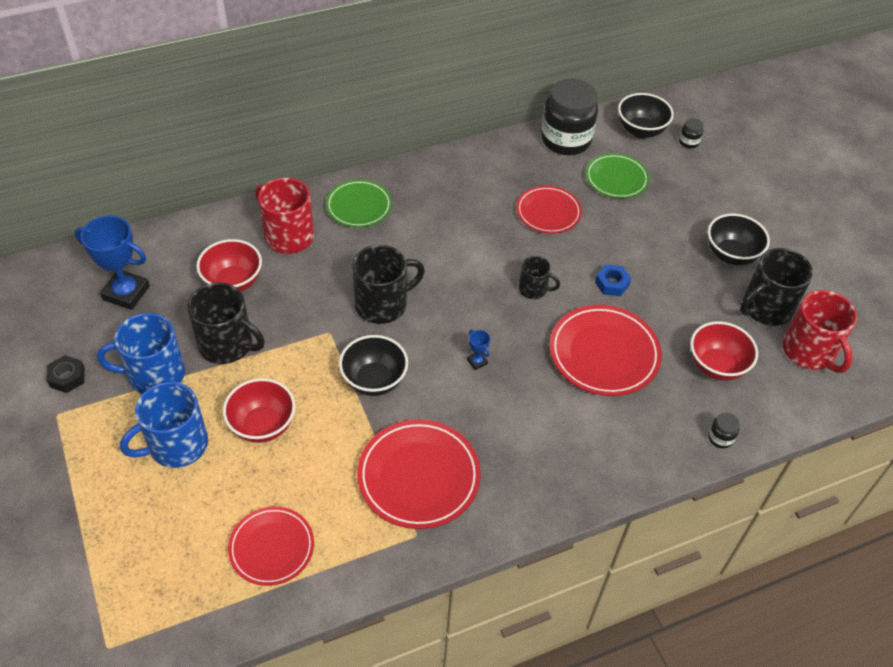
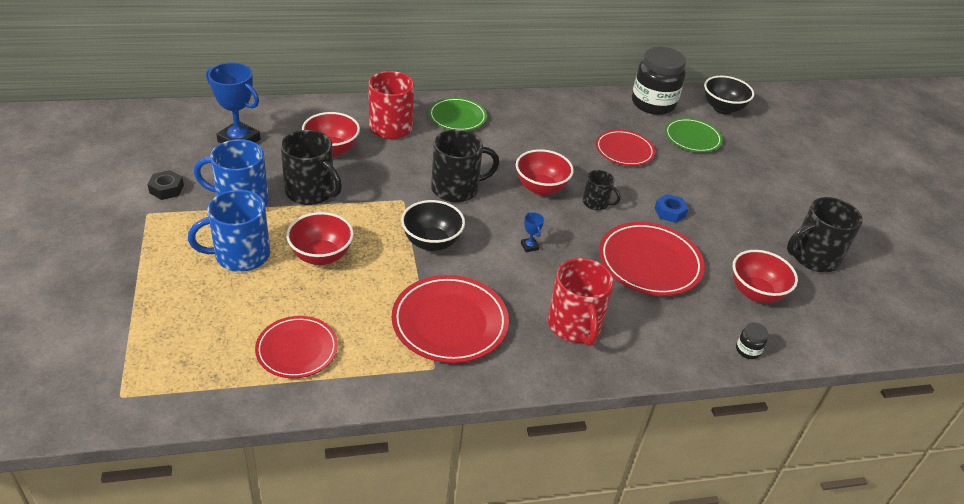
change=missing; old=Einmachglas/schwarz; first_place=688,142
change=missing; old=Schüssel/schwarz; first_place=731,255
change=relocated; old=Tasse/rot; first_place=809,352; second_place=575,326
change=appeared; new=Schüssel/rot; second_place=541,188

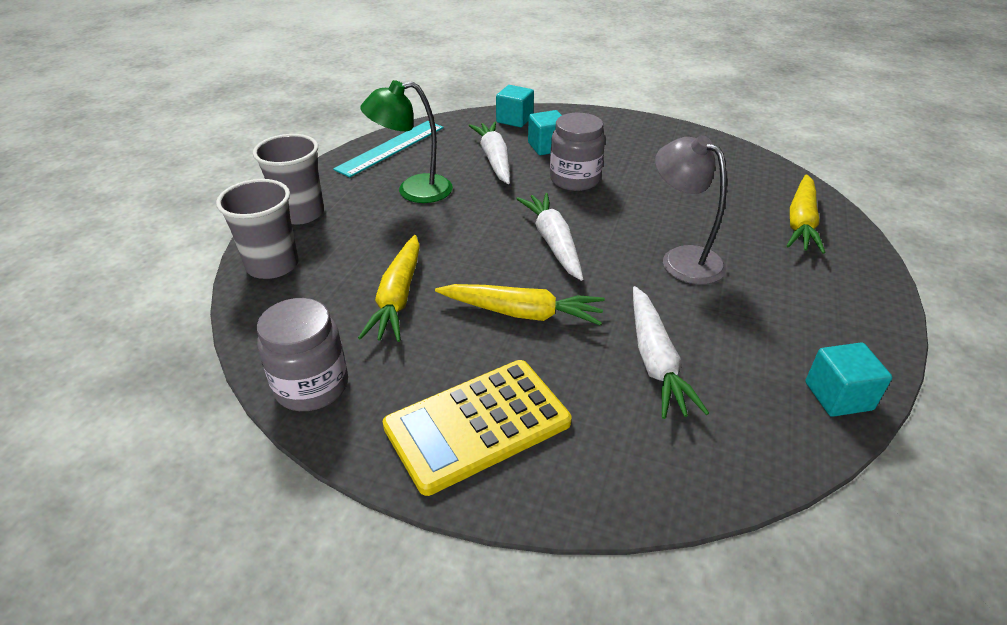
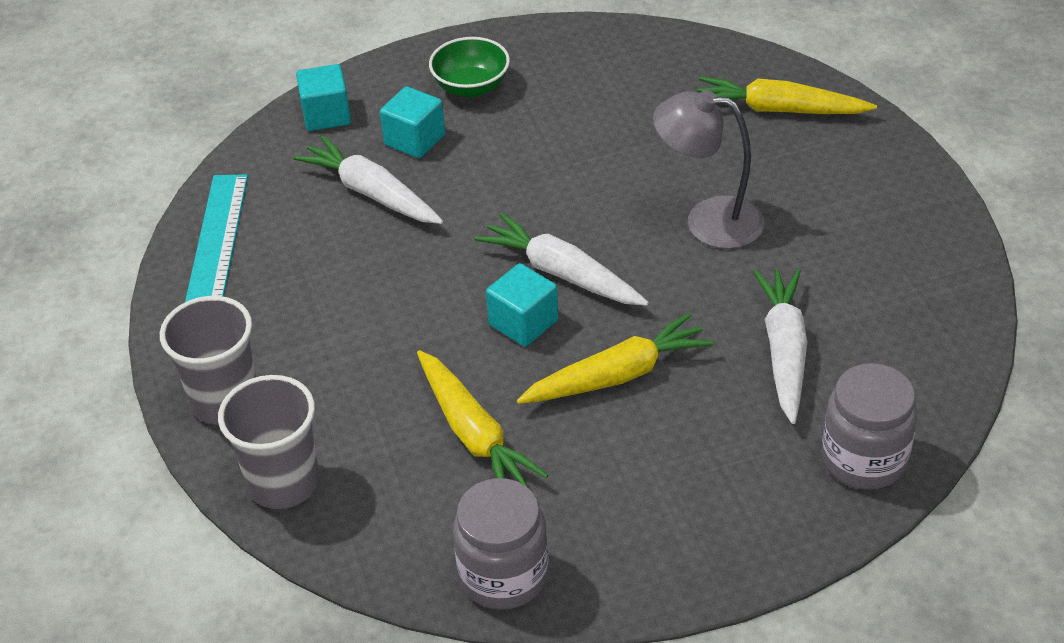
change=missing; old=Lampe/grün; first_place=413,191
change=relocated; old=Einmachglas/grau; first_place=575,179; second_place=864,459
change=spun; old=Karotte/gelb; first_place=801,222; second_place=779,110; degrees=120
change=spun; old=Karotte/weiß; first_place=655,360; second_place=784,351; degrees=-135
change=relocated; old=Kubus/türkis; first_place=838,396; second_place=523,322
change=missing; old=Taschenrechner/gelb; first_place=477,424
change=appeared; new=Schüssel/grün; second_place=471,87

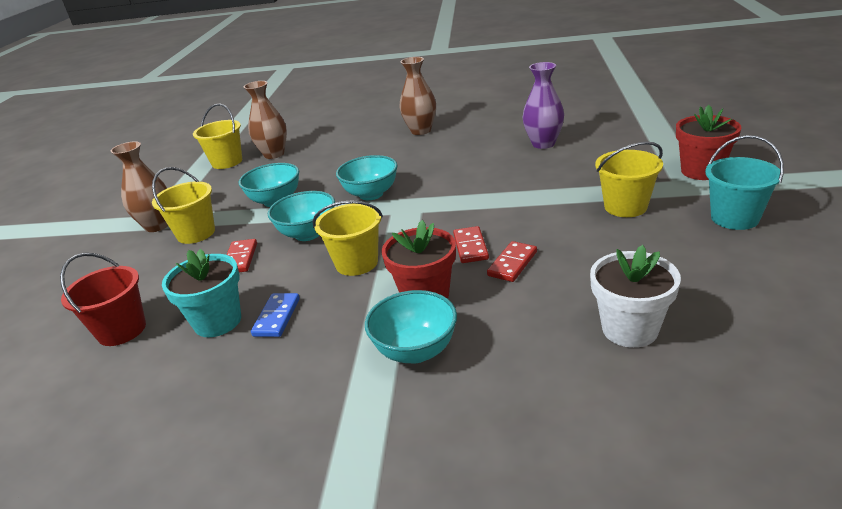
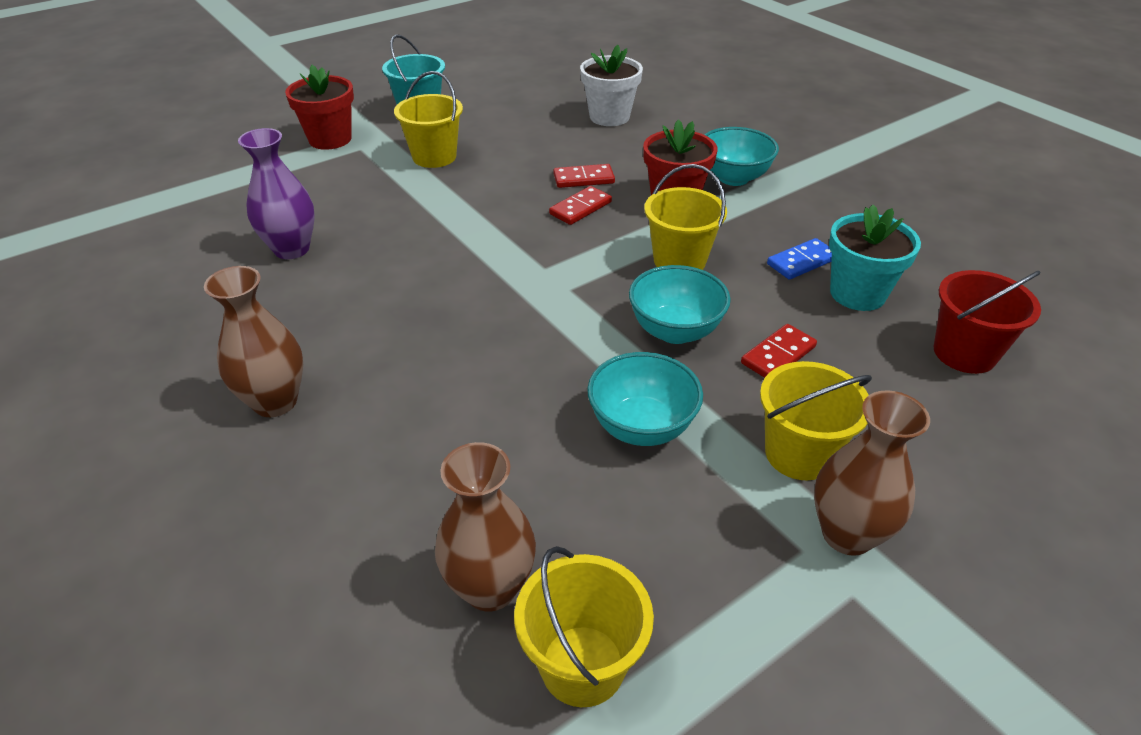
change=missing; old=Schüssel/türkis; first_place=371,194

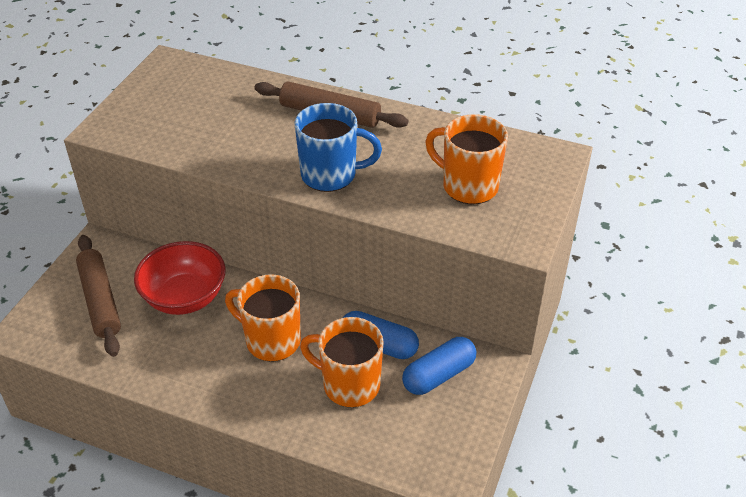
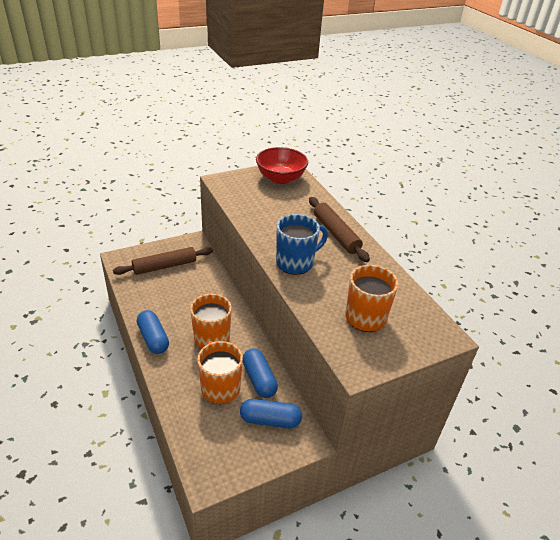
change=spun; old=Tasse/blau; first_place=330,175; second_place=296,263; degrees=-75
change=spun; old=Nudelholz/braun; first_place=100,300; second_place=165,266; degrees=45
change=relocated; old=Schüssel/rot; first_place=185,297; second_place=280,178
change=appeared; new=Kapsel/blau; second_place=153,338

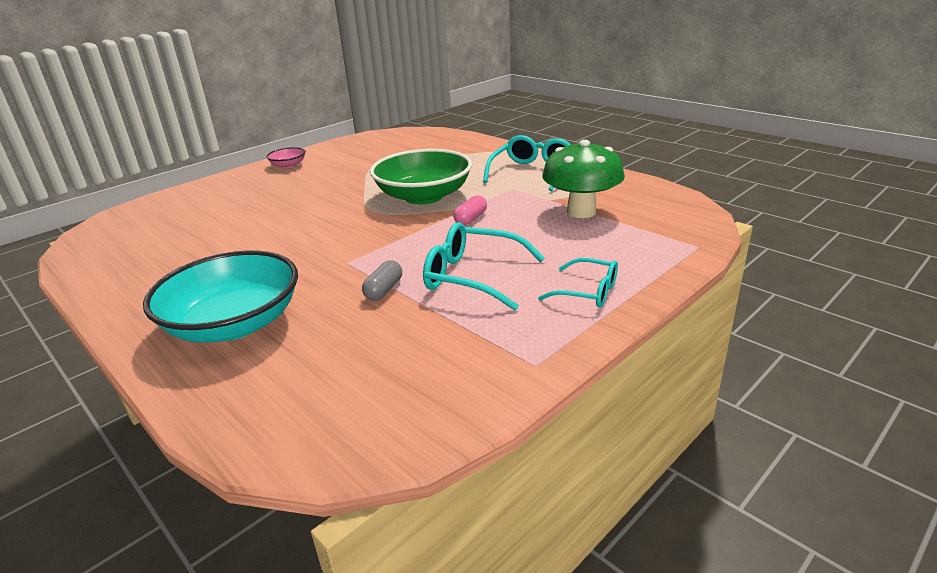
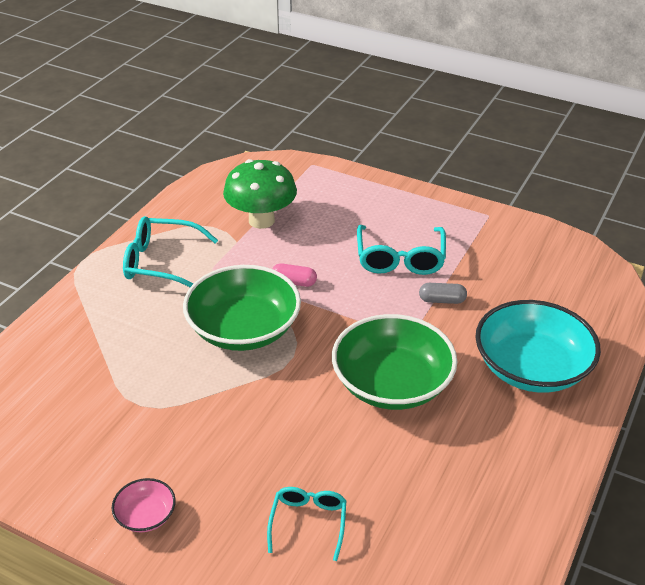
change=relocated; old=Brille/türkis; first_place=587,292; second_place=308,523
change=appeared; new=Schüssel/grün; second_place=392,384

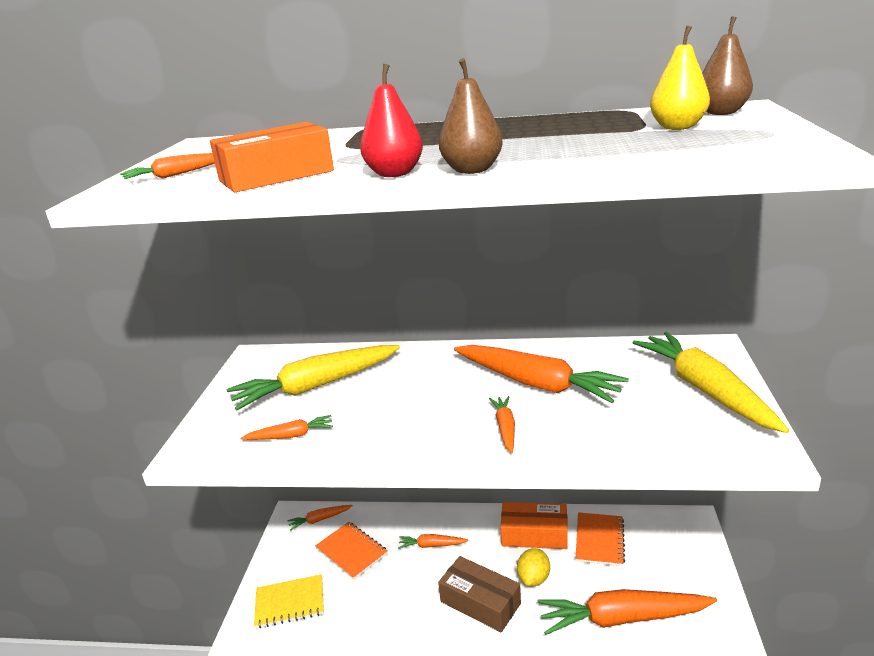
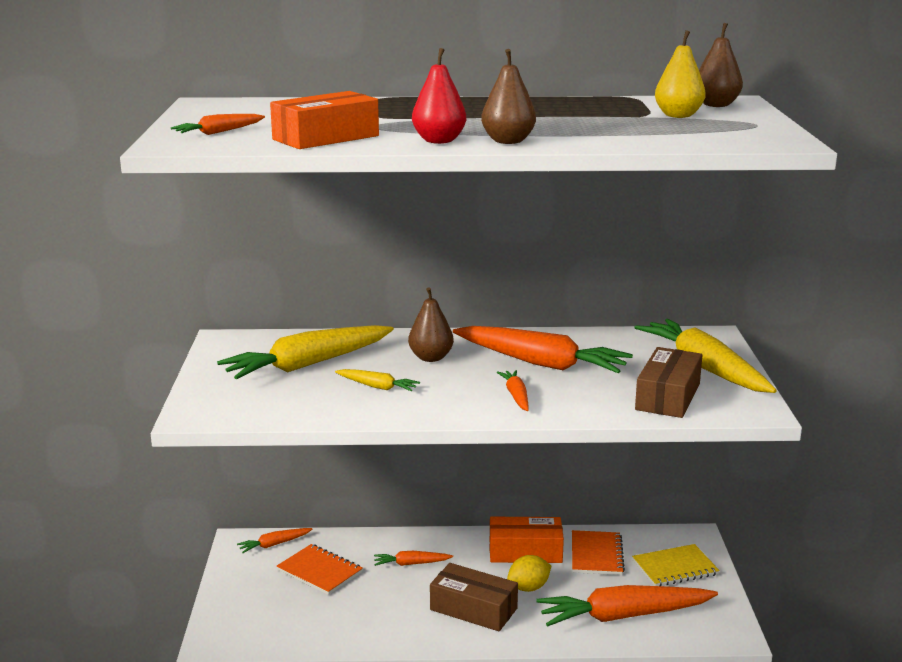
change=missing; old=Karotte/orange; first_place=291,436
change=spun; old=Zitrone/gelb; first_place=533,578; second_place=528,588; degrees=45
change=relocated; old=Notizbuch/gelb; first_place=290,602; second_place=675,568
change=appeared; new=Birne/braun; second_place=431,358
change=appeared; new=Schachtel/braun; second_place=667,396
change=appeared; new=Karotte/gelb; second_place=377,387

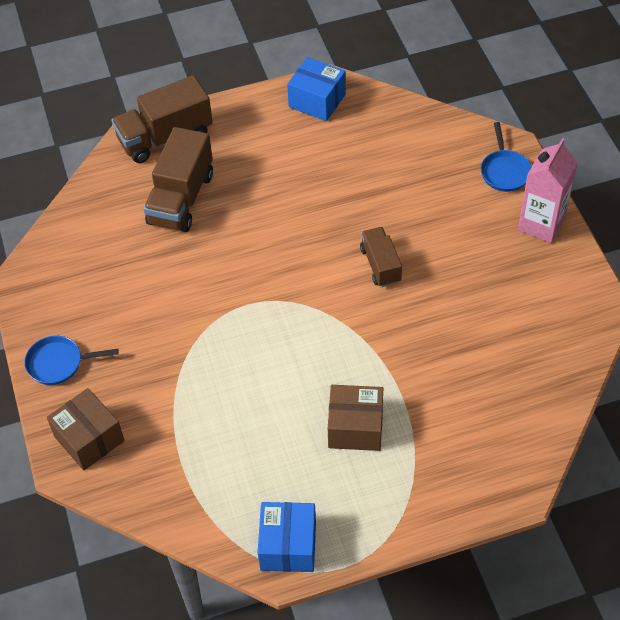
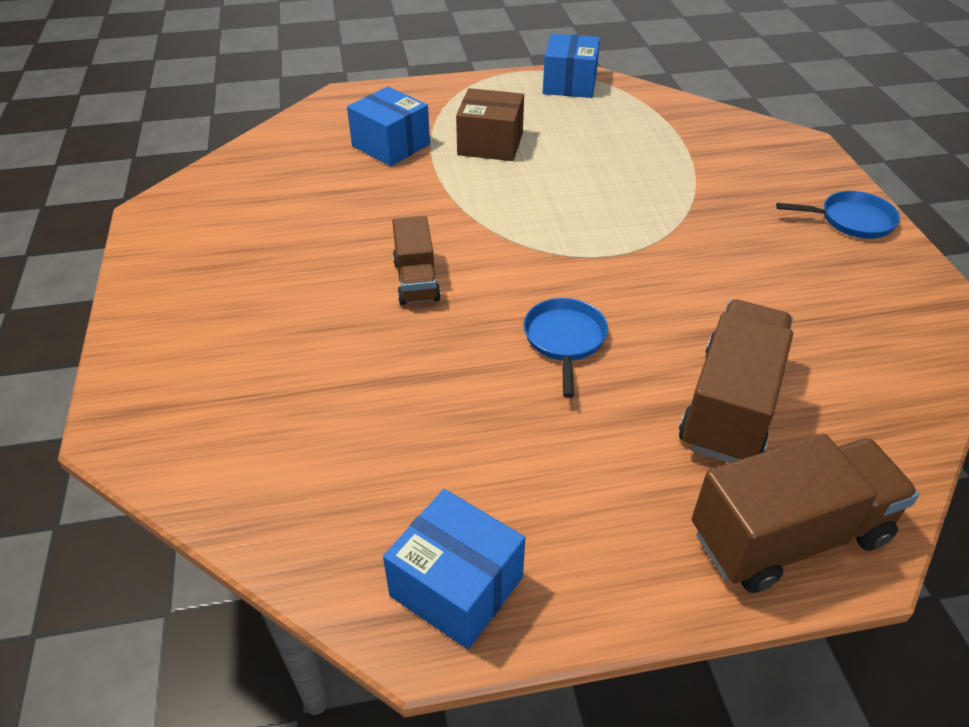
change=relocated; old=Pfanne/blau; first_place=504,171; second_place=564,340
change=missing; old=Getränkekarton/rosa; first_place=541,224
change=missing; old=Schachtel/braun; first_place=89,439
change=appeared; new=Schachtel/blau; second_place=391,145

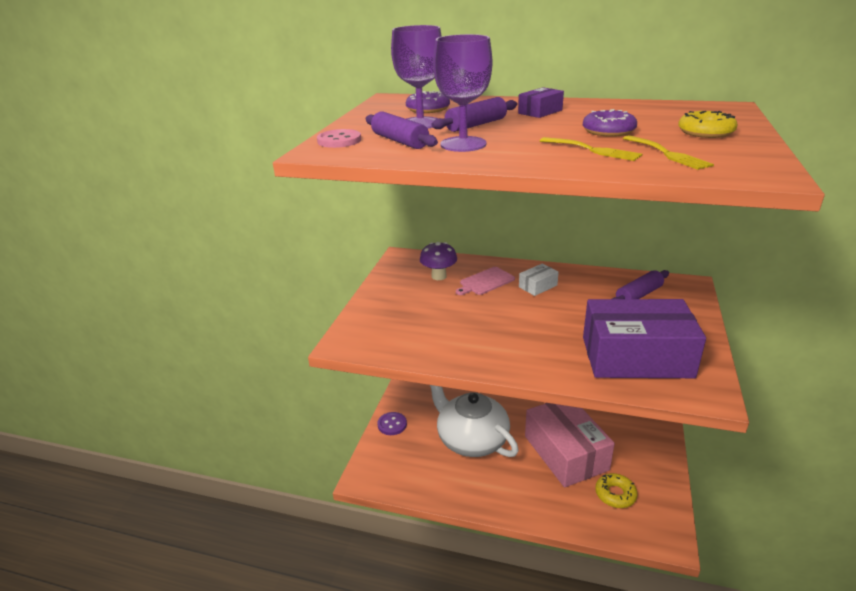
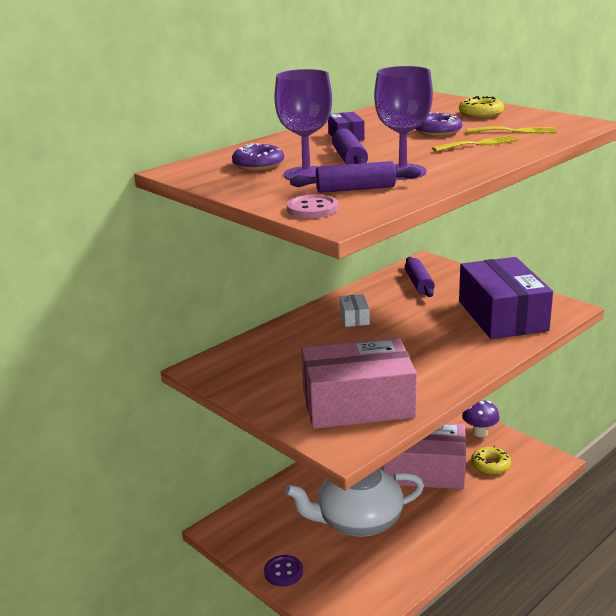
change=relocated; old=Pilz/lila; first_place=439,276; second_place=479,432
change=missing; old=Schneidebrett/rosa; first_place=485,282
change=spun; old=Schachtel/lila; first_place=636,357; second_place=502,316; degrees=-45
change=appeared; new=Schachtel/rosa; second_place=357,404

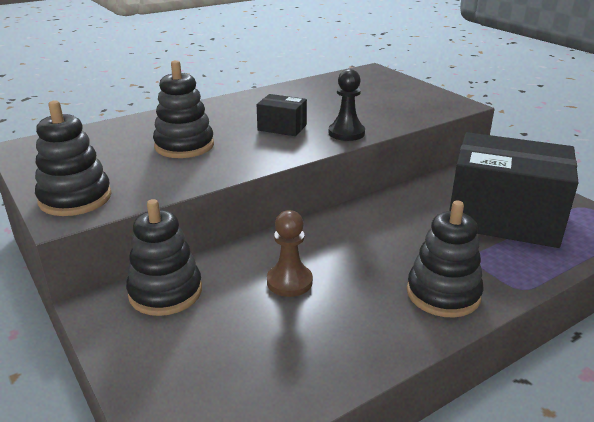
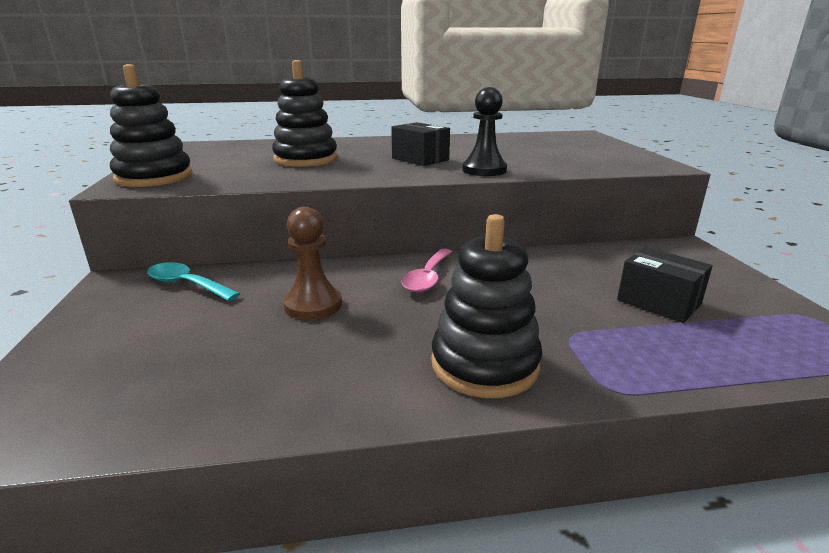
change=size; old=Schachtel/schwarz; first_place=503,218; second_place=658,302; factor=0.43
change=exchanged; old=Stapelspielzeug/schwarz; new=Löffel/türkis; first_place=165,292; second_place=187,284
change=appeared; new=Löffel/rosa; second_place=427,277

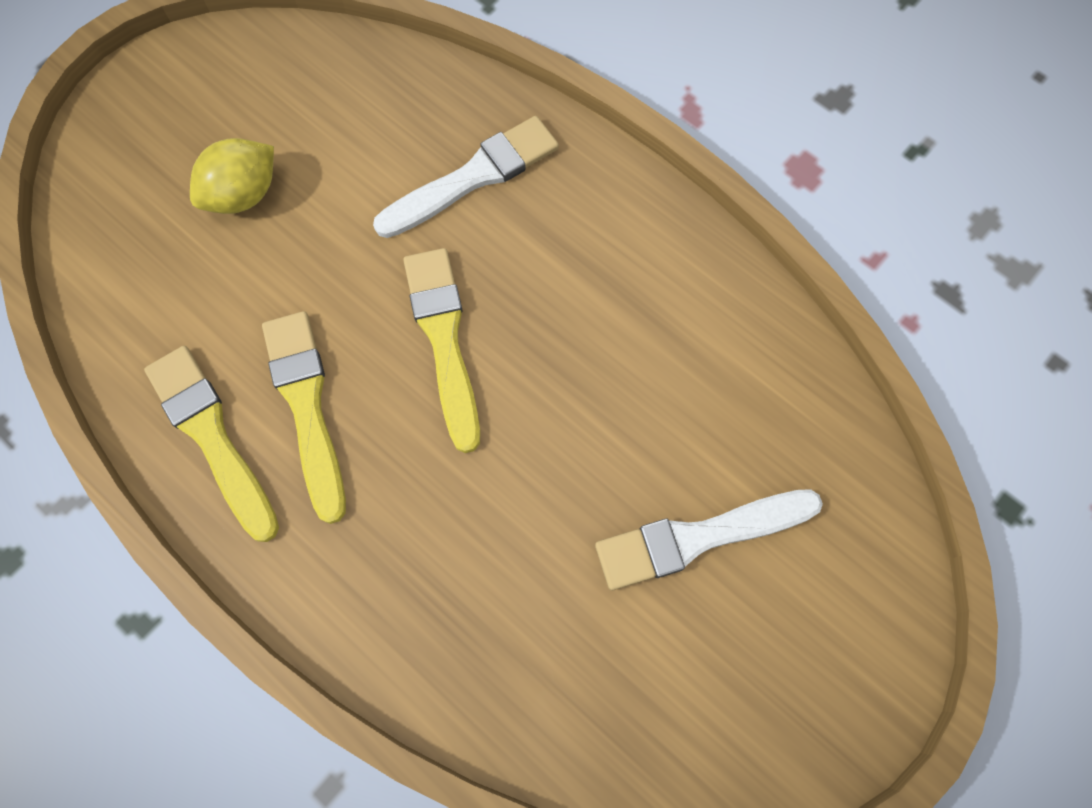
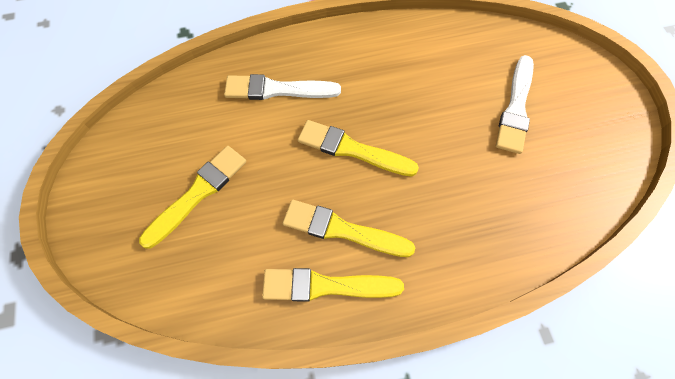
change=spun; old=Pinsel/weiß; first_place=473,177; second_place=277,89; degrees=-90
change=exchanged; old=Zitrone/gelb; new=Pinsel/gelb; first_place=244,194; second_place=198,193

